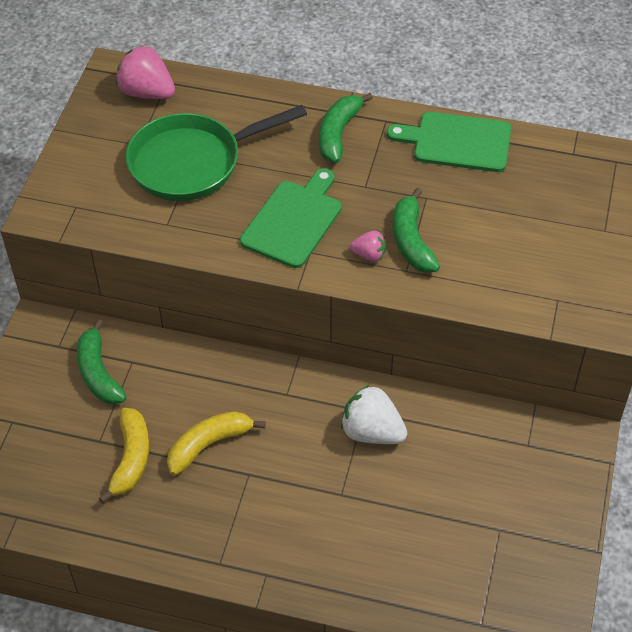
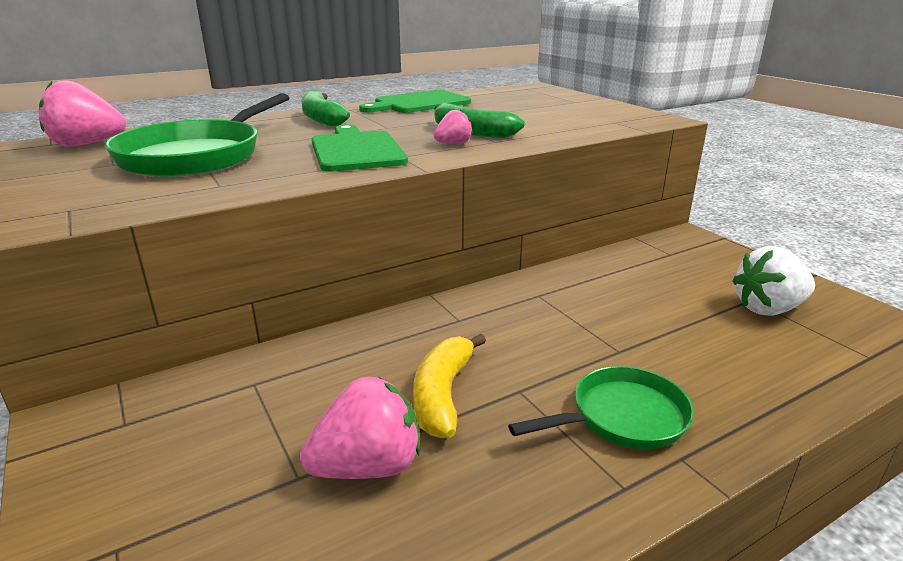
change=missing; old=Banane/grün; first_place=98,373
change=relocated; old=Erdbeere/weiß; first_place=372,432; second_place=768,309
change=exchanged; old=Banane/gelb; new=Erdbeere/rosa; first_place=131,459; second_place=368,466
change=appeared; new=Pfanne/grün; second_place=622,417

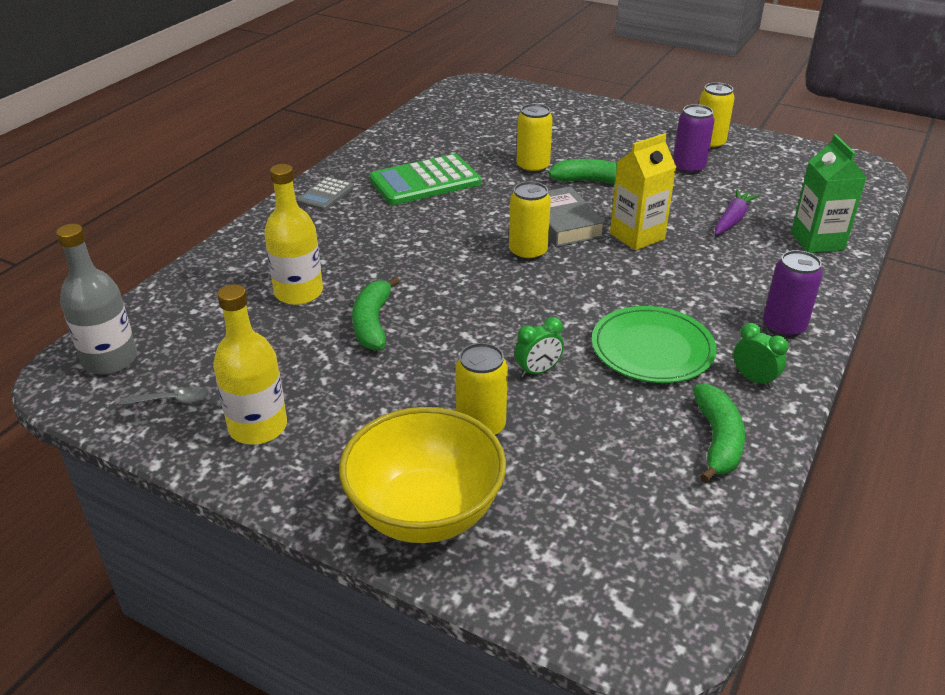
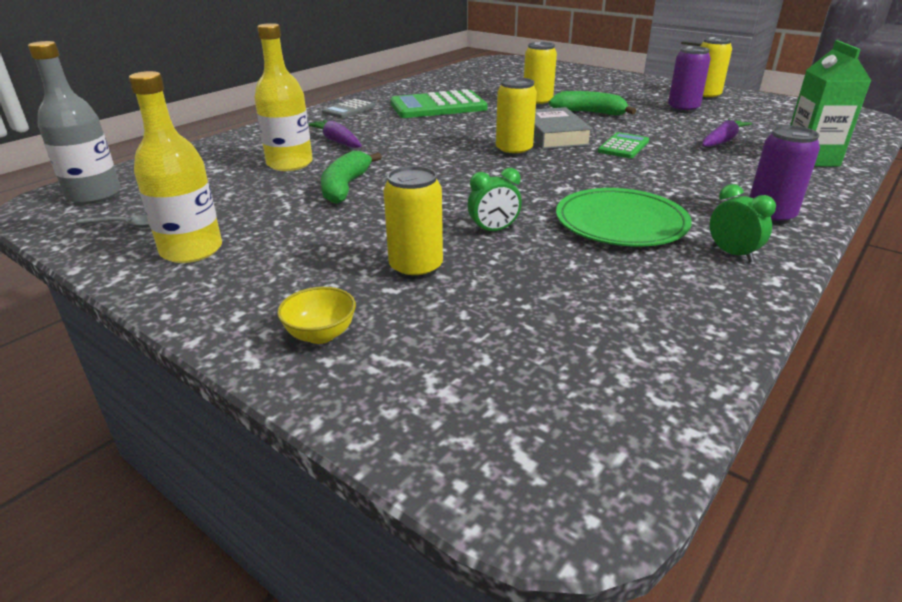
change=exchanged; old=Getränkekarton/gelb; new=Taschenrechner/grün; first_place=637,236; second_place=623,146
change=missing; old=Banane/grün; first_place=717,440
change=size; old=Schüssel/gelb; first_place=425,512; second_place=321,334; factor=0.41
change=appeared; new=Karotte/lila; second_place=336,141

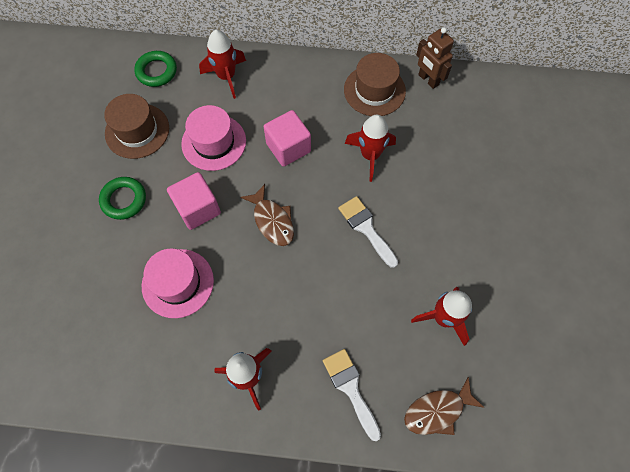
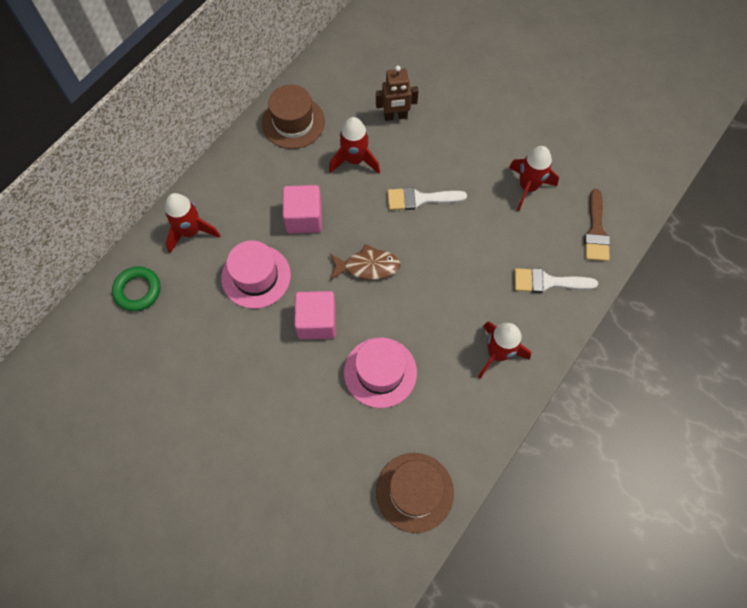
change=relocated; old=Roboter/braun; first_place=428,80; second_place=395,116
change=relocated; old=Hut/braun; first_place=137,131; second_place=414,492
change=missing; old=Ring/grün; first_place=124,200
change=exchanged; old=Fisch/braun; new=Pinsel/braun; first_place=437,411; second_place=596,231

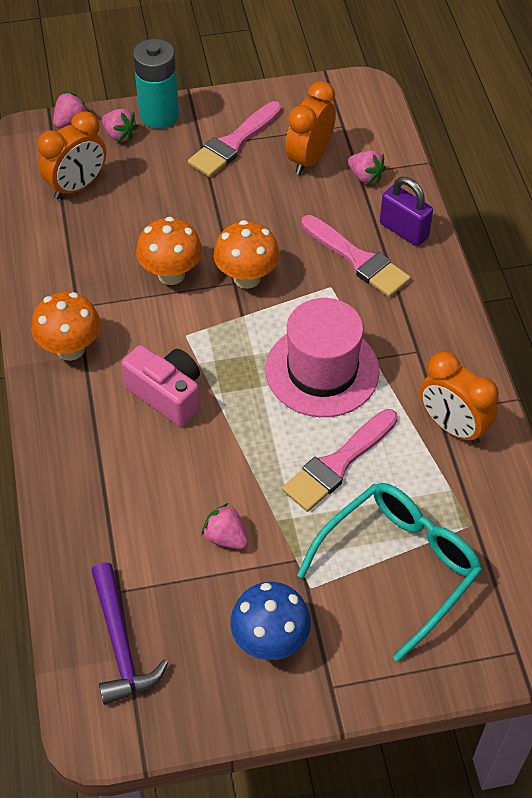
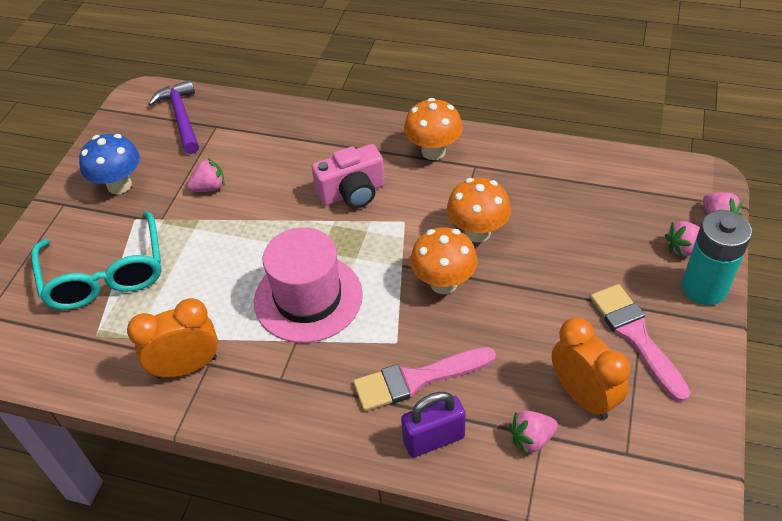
change=missing; old=Wecker/orange; first_place=77,186
change=missing; old=Pinsel/rosa; first_place=338,464
change=spun; old=Hammer/lila; first_place=120,643; second_place=181,118; degrees=60

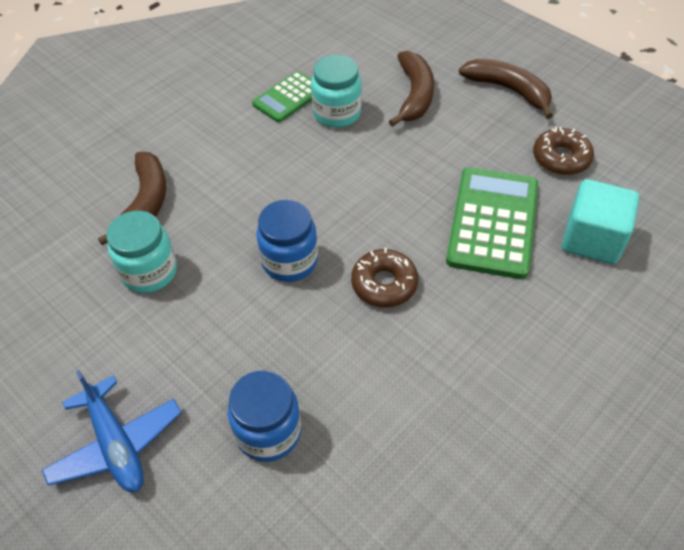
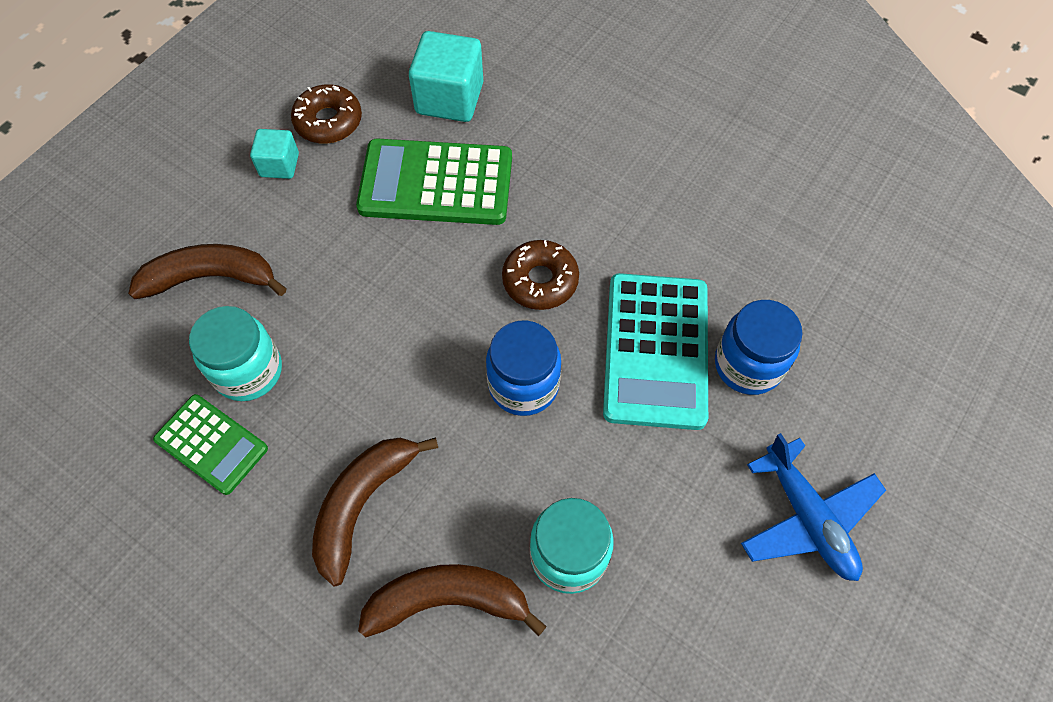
change=relocated; old=Banane/braun; first_place=508,90; second_place=362,504
change=spun; old=Flugzeug/blau; first_place=116,444; second_place=807,518; degrees=105
change=appeared; new=Kubus/türkis; second_place=279,165
change=appeared; new=Taschenrechner/türkis; second_place=656,351

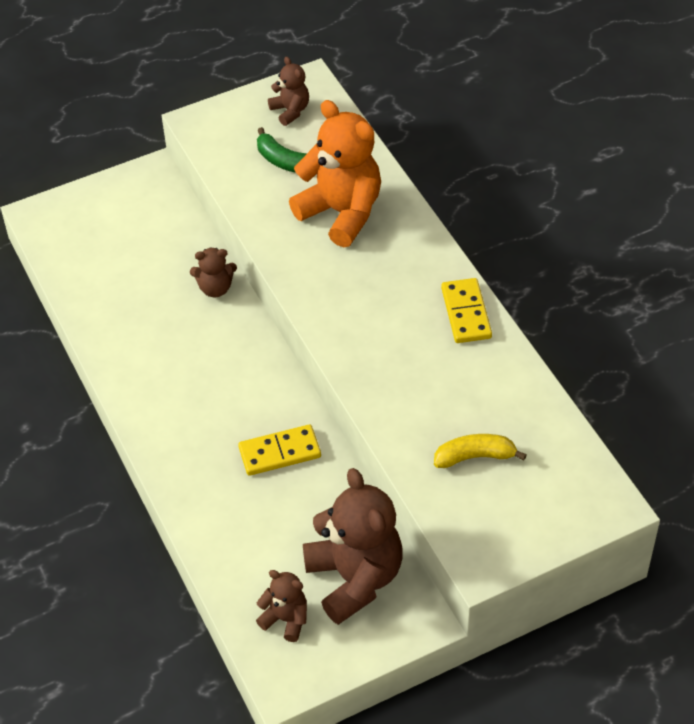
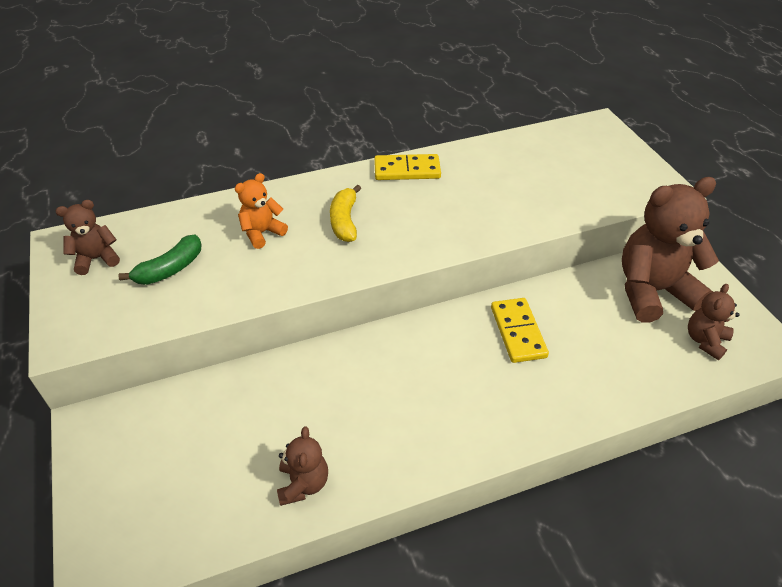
change=size; old=Teddybär/orange; first_place=341,212; second_place=262,233; factor=0.49
change=relocated; old=Teddybär/braun; first_place=215,288; second_place=303,483
change=relocated; old=Banane/gelb; first_place=475,457; second_place=344,221

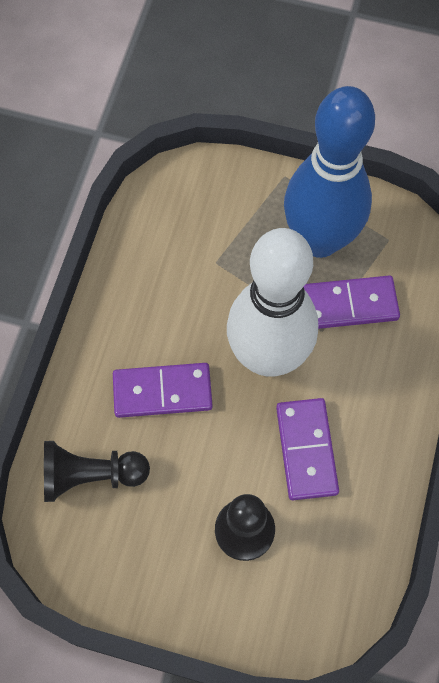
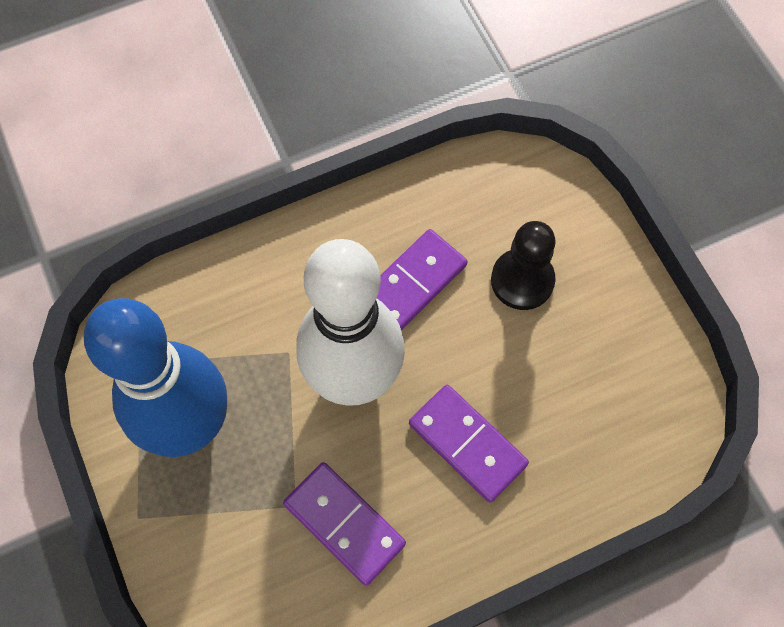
change=relocated; old=Dominostein/lila; first_place=349,305; second_place=344,523
change=missing; old=Bauer/schwarz; first_place=91,475

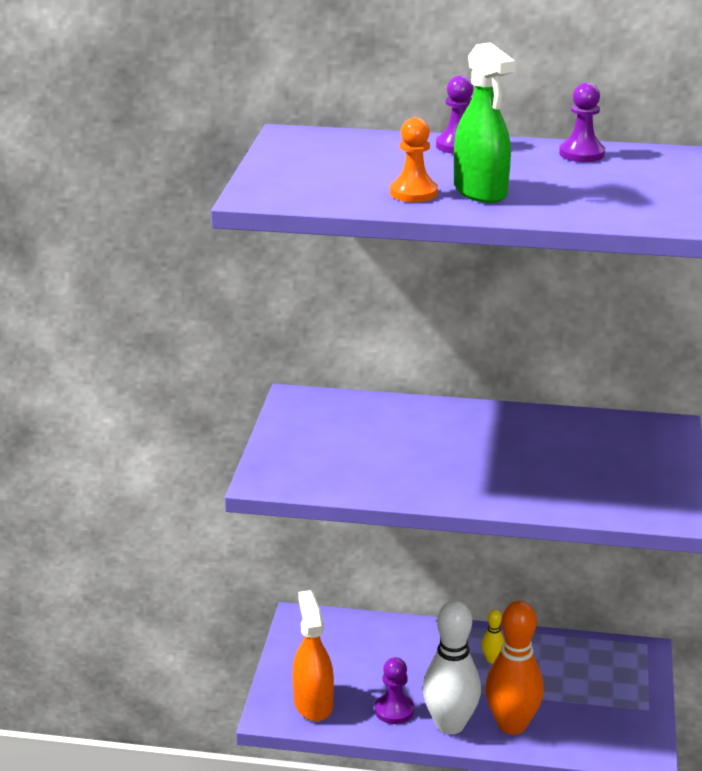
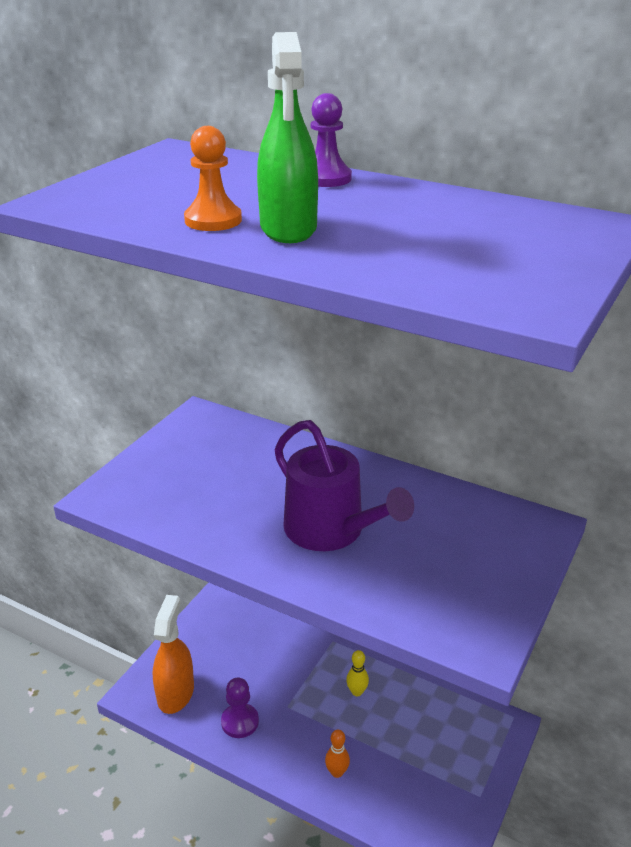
change=missing; old=Bauer/lila; first_place=581,154
change=missing; old=Bowlingkegel/weiß; first_place=450,724
change=size; old=Bowlingkegel/orange; first_place=512,725; second_place=337,772; factor=0.43
change=appeared; new=Gießkanne/lila; second_place=331,530

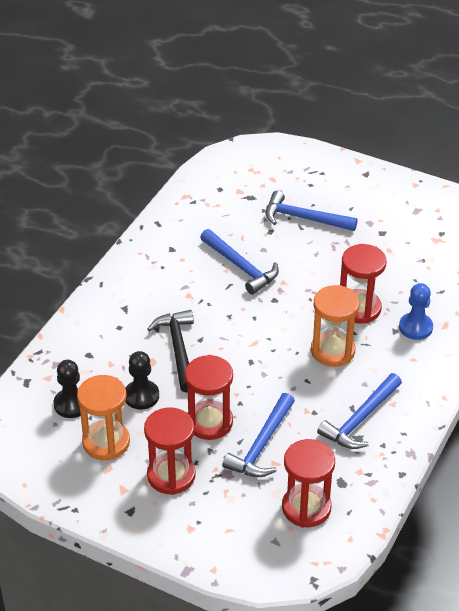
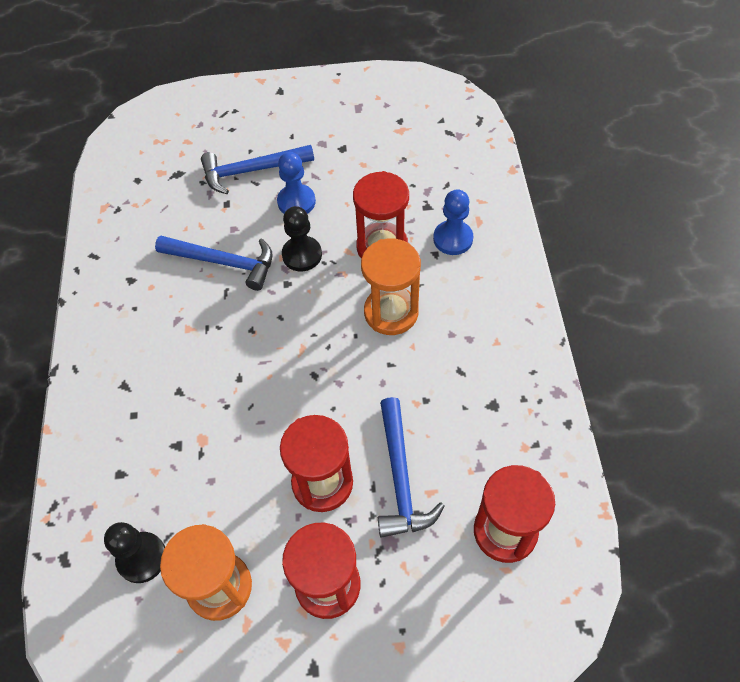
change=missing; old=Hammer/schwarz; first_place=178,349
change=relocated; old=Bauer/schwarz; first_place=141,396; second_place=302,255
change=missing; old=Hammer/blau; first_place=360,419
change=appeared; new=Bauer/blau; second_place=296,202

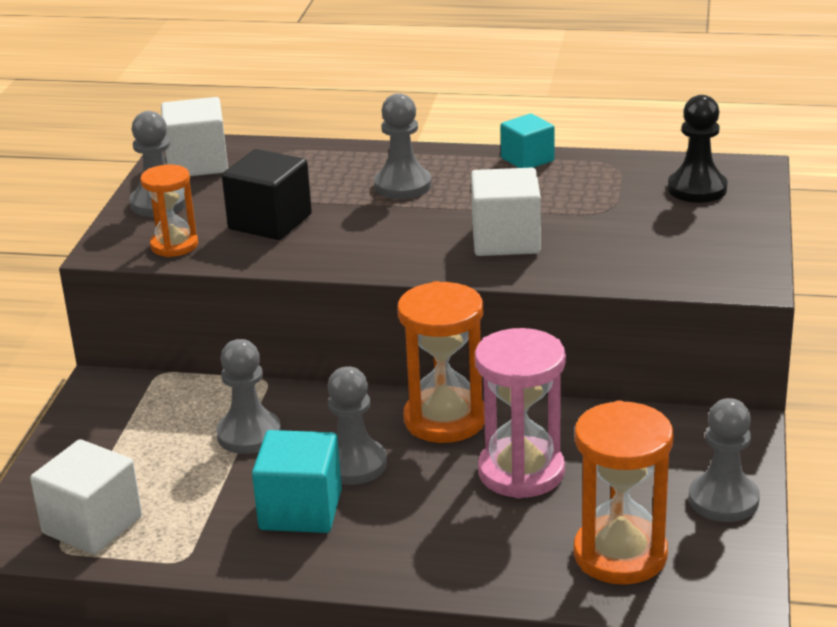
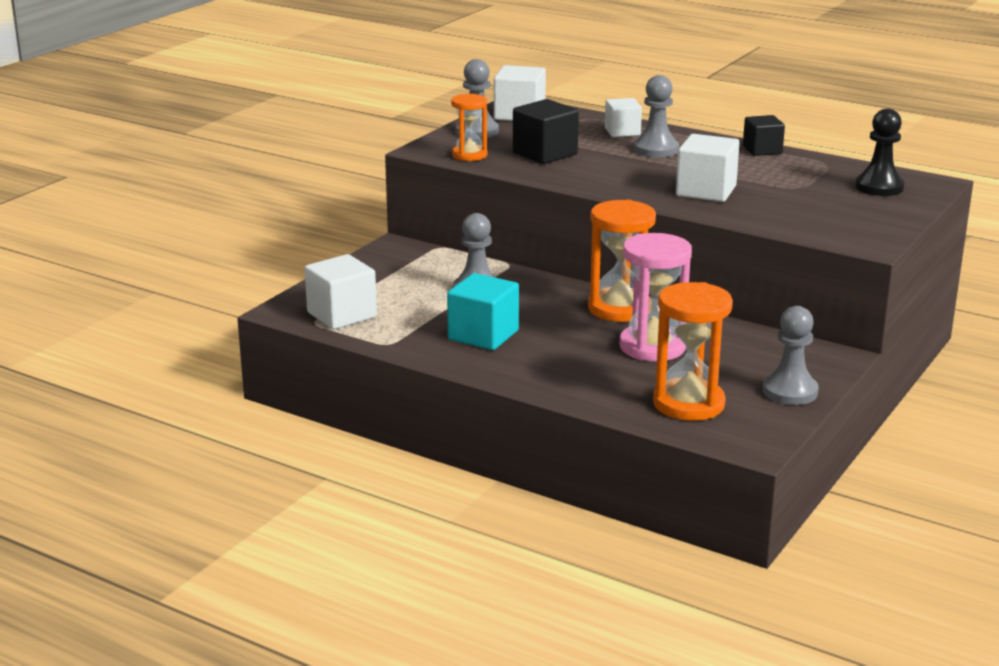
change=colour; old=Kubus/türkis; new=Kubus/schwarz; first_place=527,159; second_place=762,150
change=missing; old=Bauer/grau; first_place=353,464
change=appeared; new=Kubus/weiß; second_place=622,132

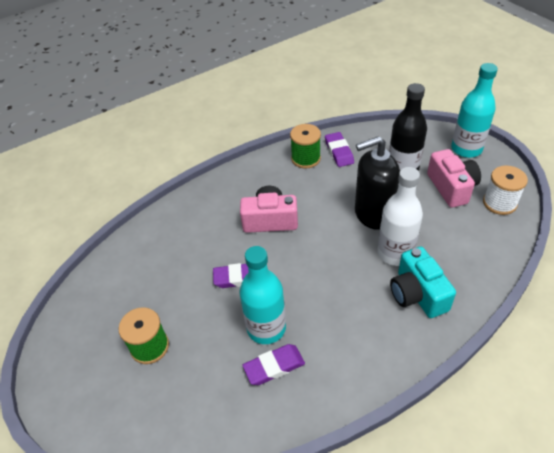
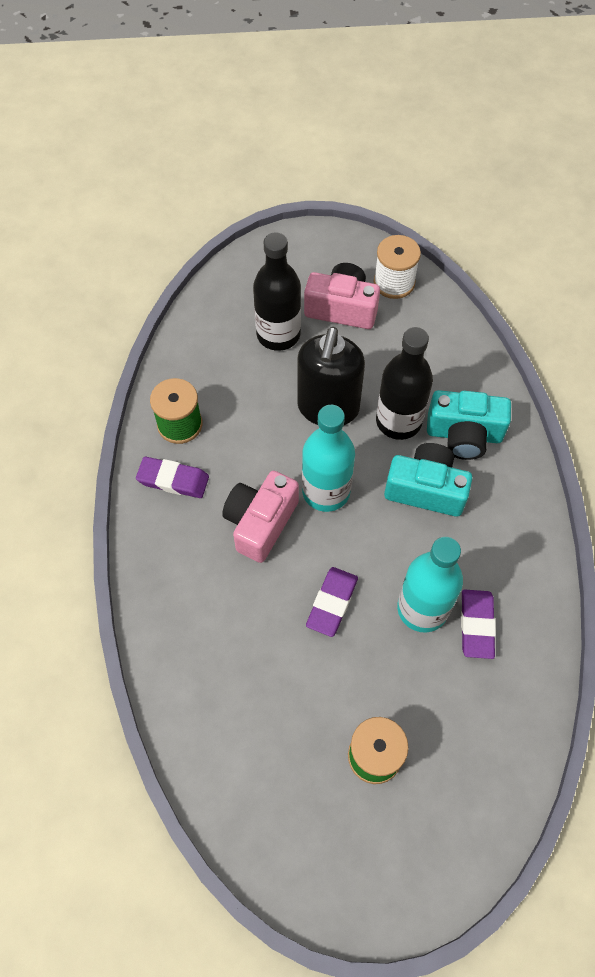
change=relocated; old=Flasche/türkis; first_place=466,149; second_place=326,491
change=relocated; old=Radiergummi/lila; first_place=339,152; second_place=173,480
change=colour; old=Flasche/weiß; new=Flasche/schwarz; first_place=395,253; second_place=398,421
change=appeared; new=Kamera/türkis; second_place=426,489

